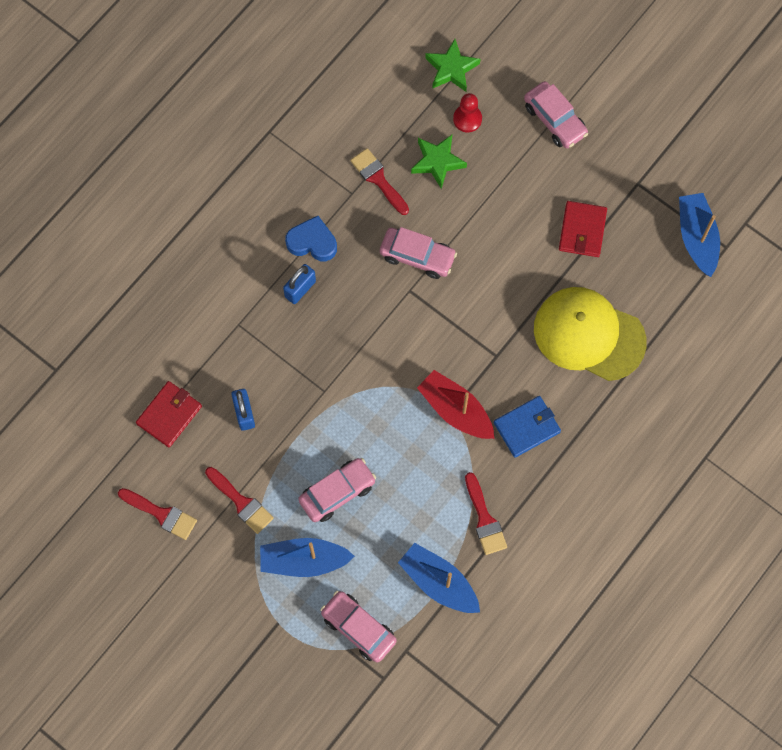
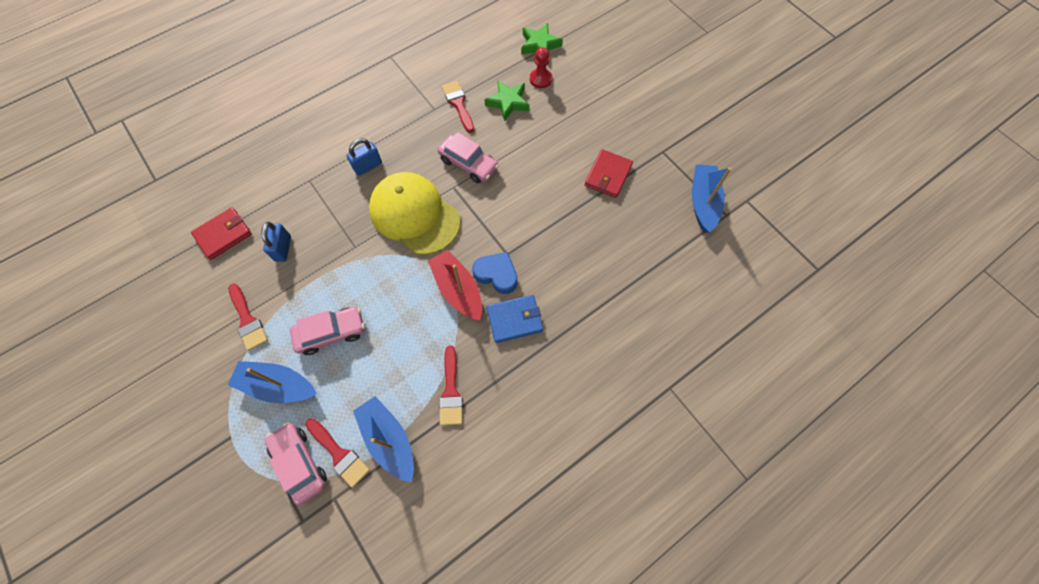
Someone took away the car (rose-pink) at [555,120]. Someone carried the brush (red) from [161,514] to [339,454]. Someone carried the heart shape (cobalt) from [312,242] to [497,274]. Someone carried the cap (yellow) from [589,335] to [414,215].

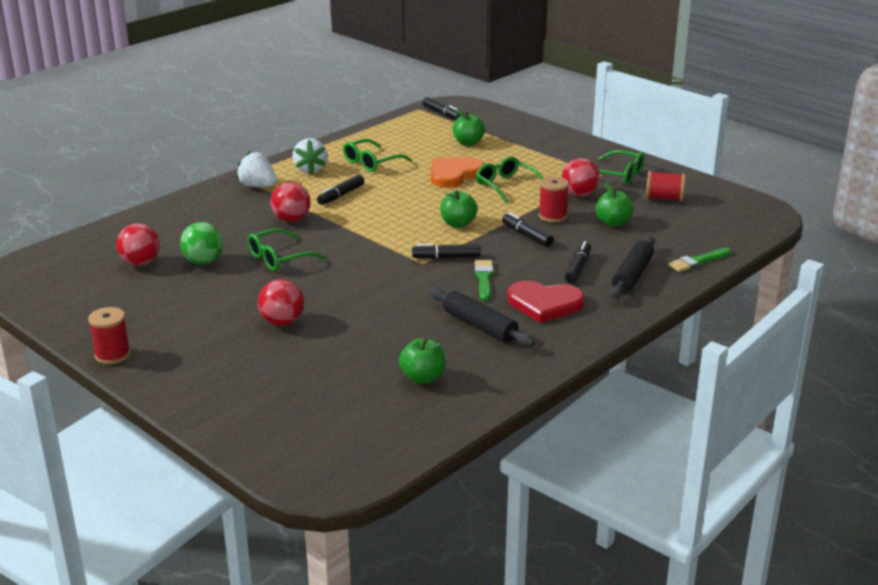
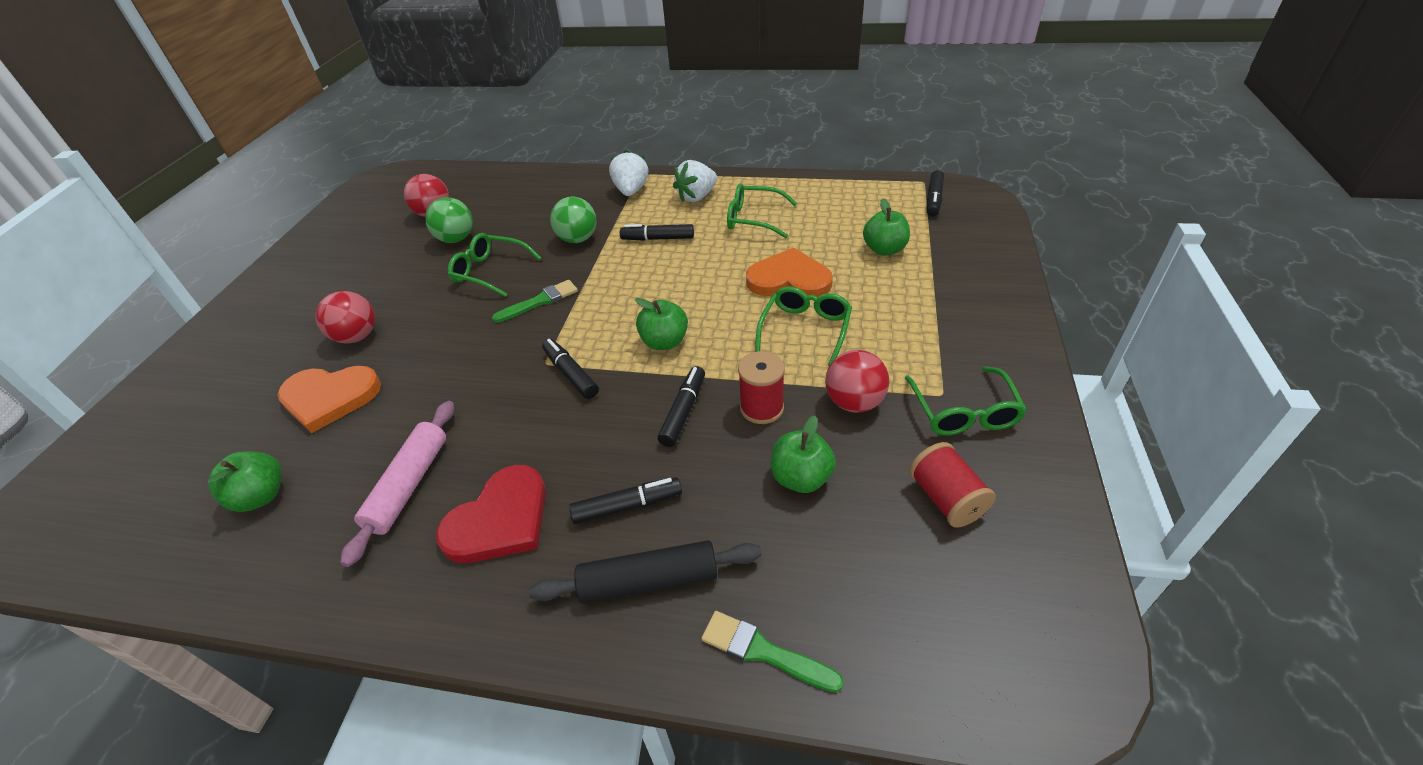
Someone took away the spool (red) at [112,355]. Someone put down the heart shape (orange-coloured) at [330,398]. Someone carried the brush (leaf-green) from [484,278] to [540,301]. Someone repainted the sphere (red) at [291,219], which became the sphere (leaf-green) at [578,239]. Someone repainted the pastry roller (ebony) at [480,326], which became the pastry roller (rose-pink) at [409,485]. Someone rotated the heart shape (red) at [544,304] by 120 degrees counterclockwise.

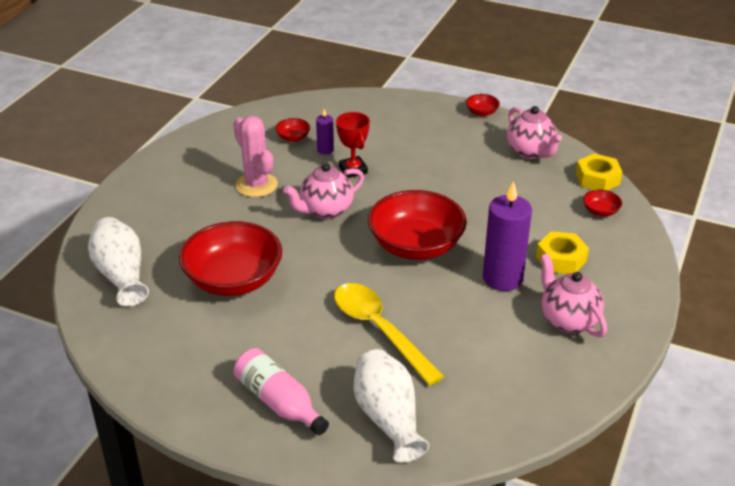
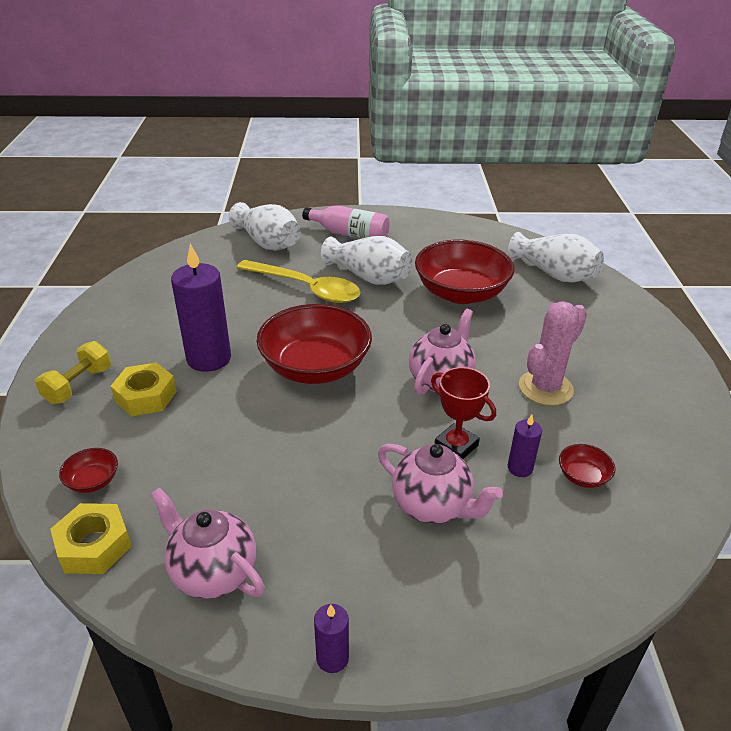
Someone put down the free weight (yellow) at [78,385]. Someone put down the flower vase (white) at [369,277]. Someone carried the china teapot (rose-pink) from [568,320] to [433,506]. Someone swapped the bowl (red) at [481,112] for the candle (purple) at [332,658]. Someone rotated the saguaro cactus (rose-pink) at [256,185] by 75 degrees counterclockwise.

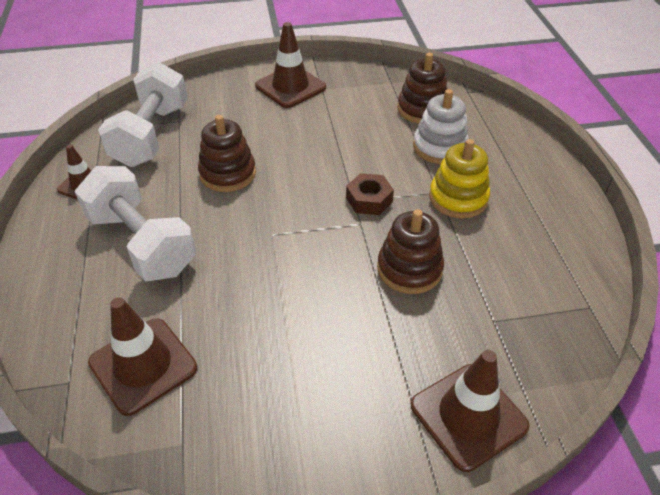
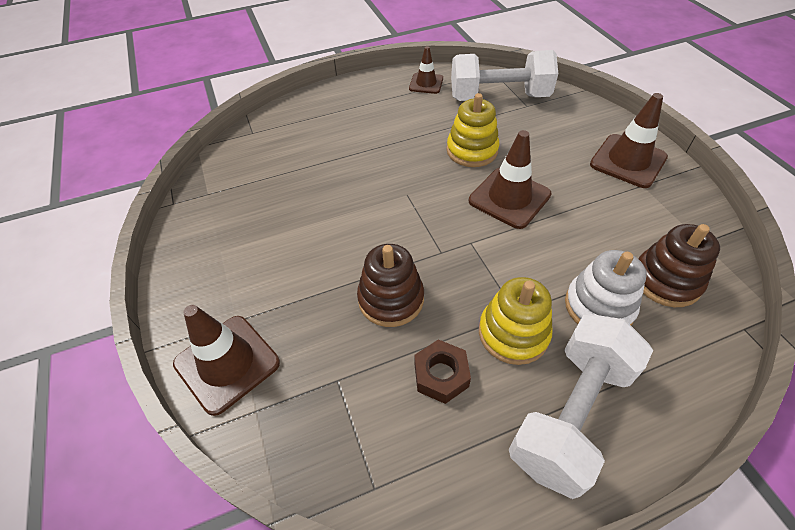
Someone carried the free weight (white) from [142,243] to [571,414]. Someone carried the safety cone (dark brown) from [143,365] to [509,198]. Someone carried the nut (dark brown) from [369,200] to [441,375]. Someone repainted the stacking rings (dark brown) at [228,173], which became the stacking rings (yellow) at [472,150].

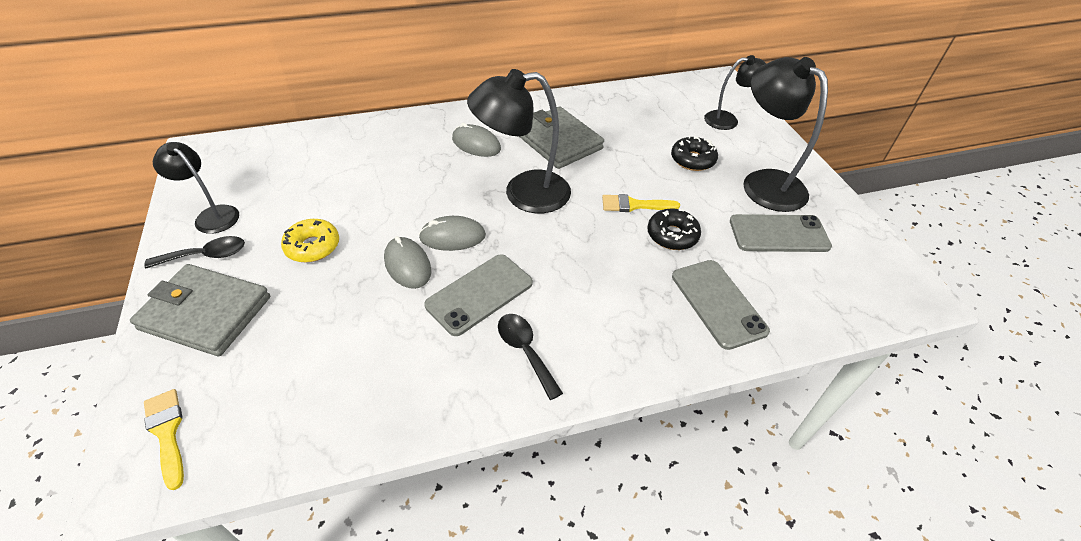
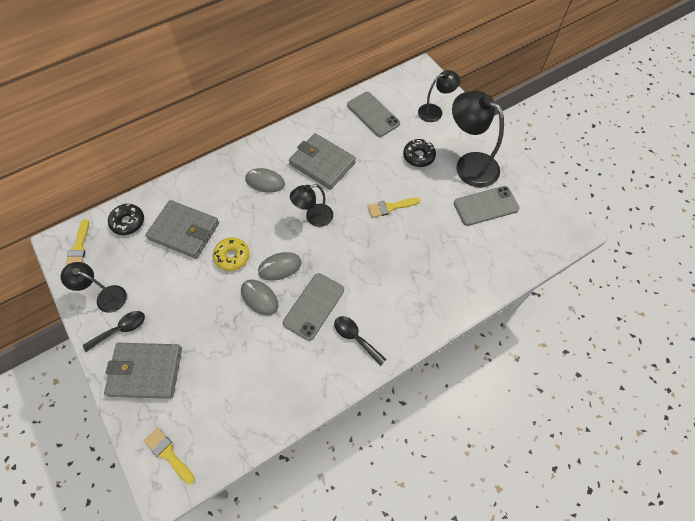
Someone put down the brush (yellow) at [79,247]. Someone put down the wallet (gray) at [184,231]. Someone carried the doughnut (yellow) from [313,246] to [232,256]. Someone carried the doughnut (ebony) from [672,235] to [128,222]. Someone carried the smartphone (gray) from [718,303] to [373,114]. Someone scaled the lamp (ebony) at [523,193] by 0.60.

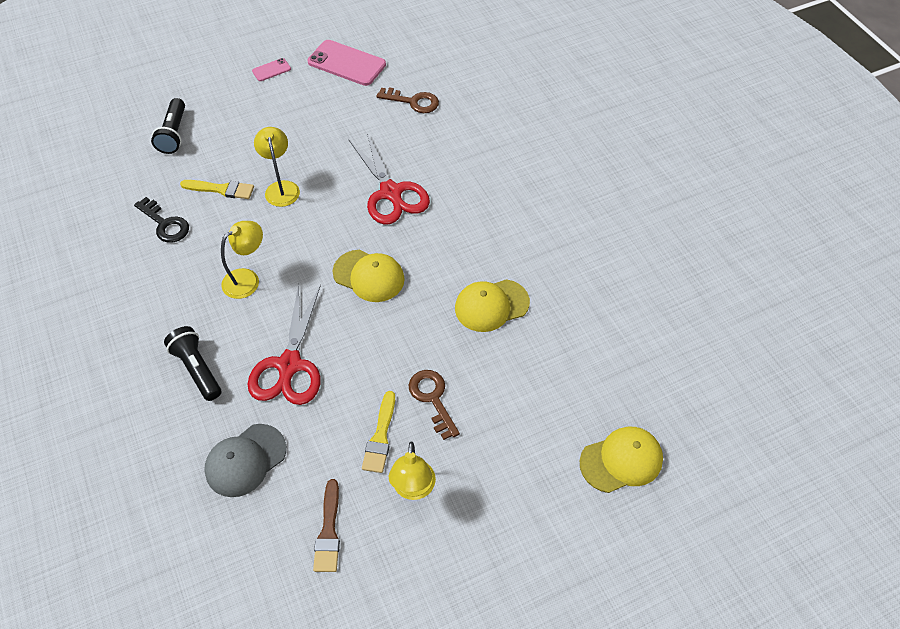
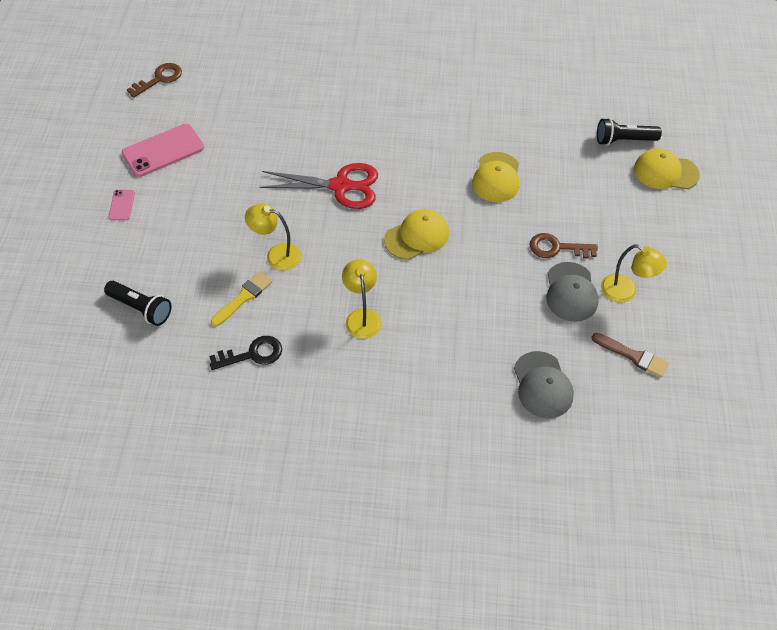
Someone took away the pair of scissors (red) at [289,366]. Someone carried the torch (ebony) from [197,369] to [624,140]. Someone carried the door key (dark brown) from [413,101] to [159,79]. Someone swapped the brush (yellow) at [380,436] for the cap (gray) at [571,292]. Someone rotated the cap (yellow) at [621,460] by 90 degrees counterclockwise.

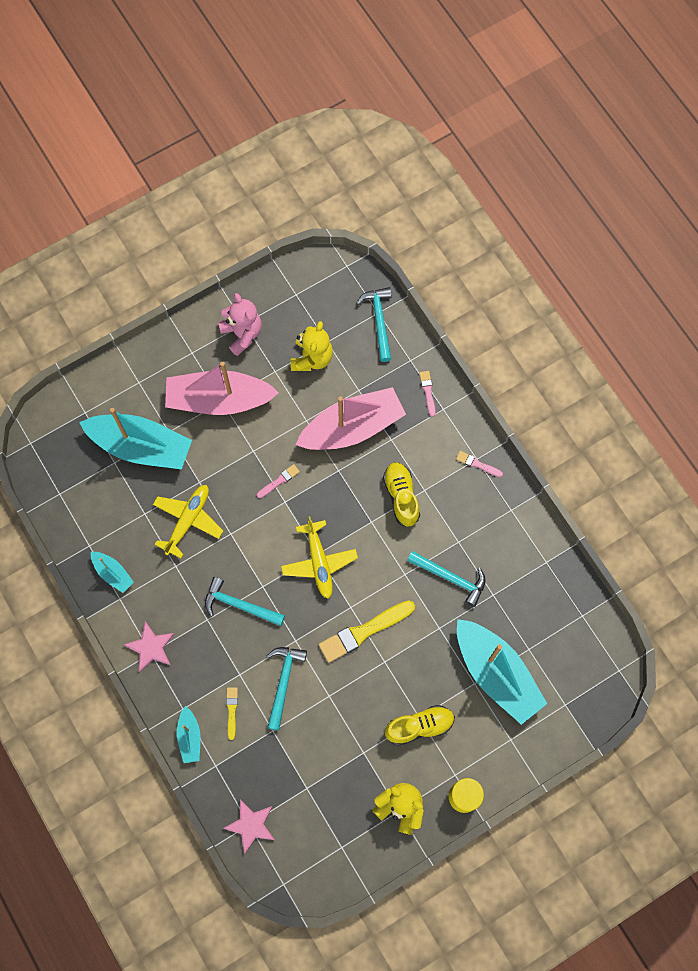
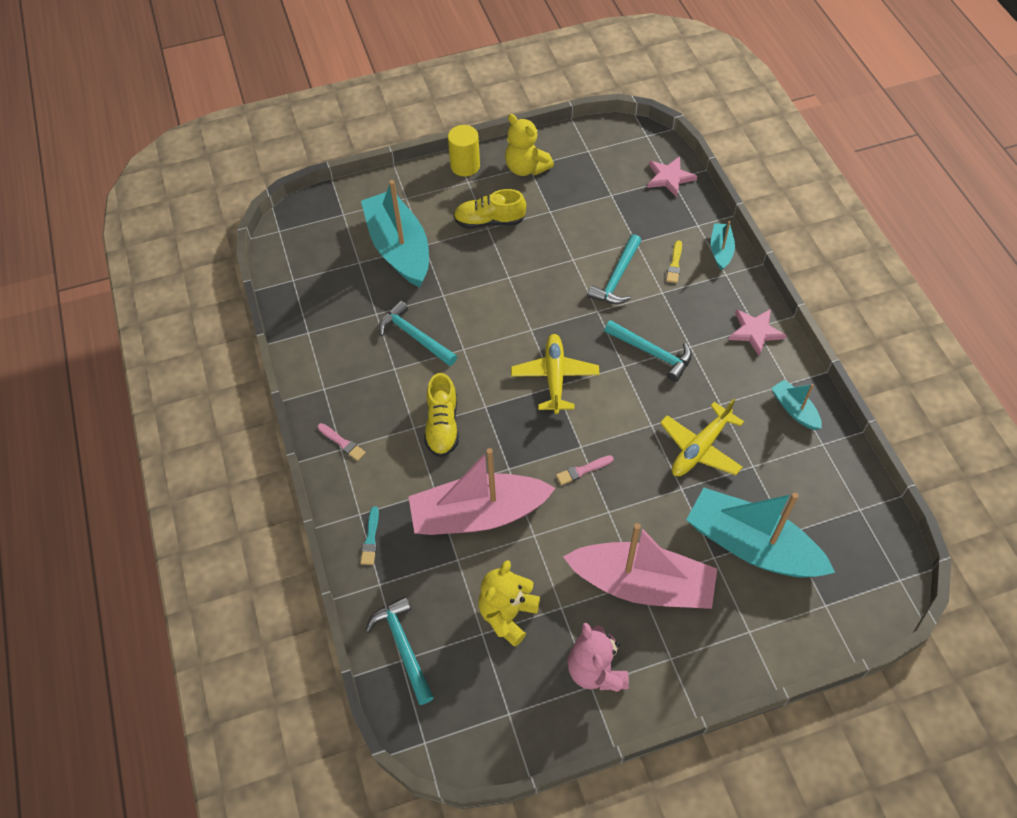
Someone took away the brush (yellow) at [364,631]. Someone repainted the brush (rose-pink) at [428,392], which became the brush (teal) at [371,538]. Someone rotated the hammer (teal) at [379,321] by 150 degrees clockwise.

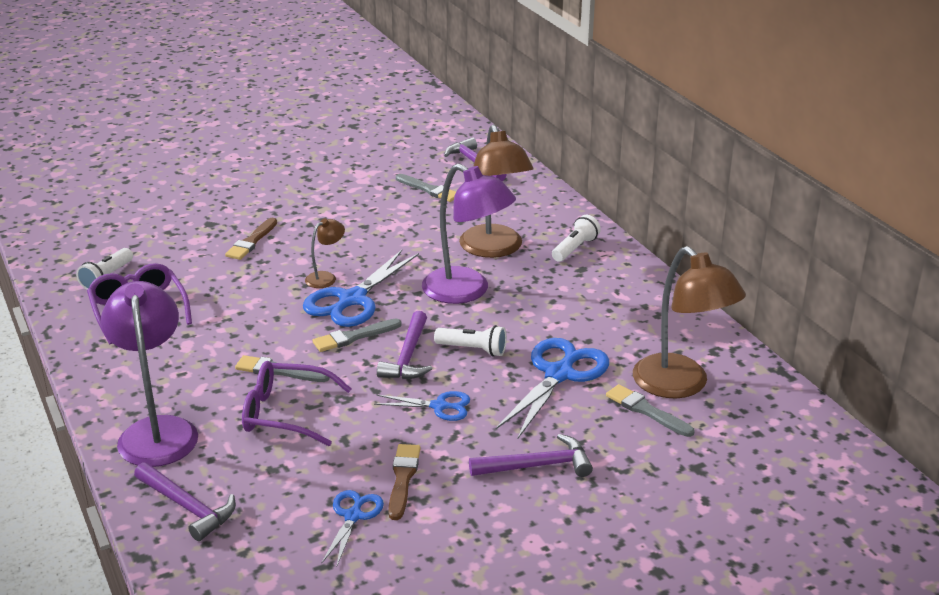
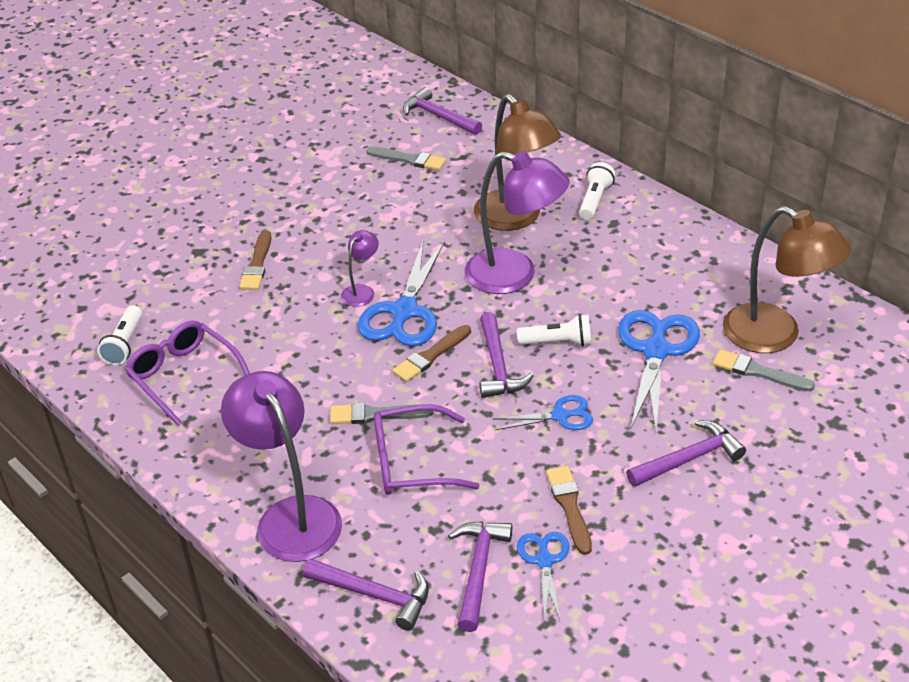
Someone put down the hammer (purple) at [478,571]. Someone repainted the lamp (dark brown) at [326,277], which became the lamp (purple) at [361,291]. Someone repainted the brush (gray) at [354,337], which became the brush (dark brown) at [430,356].

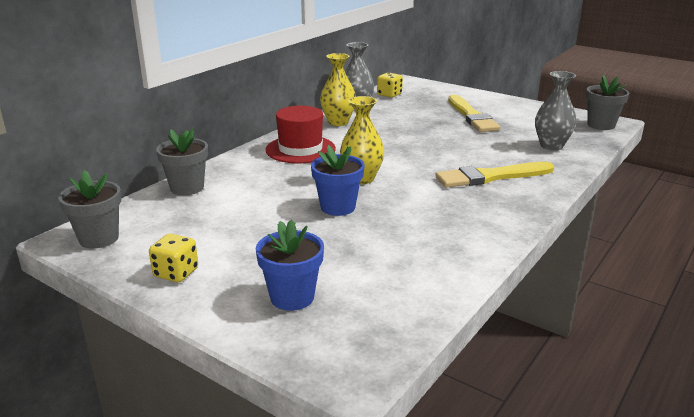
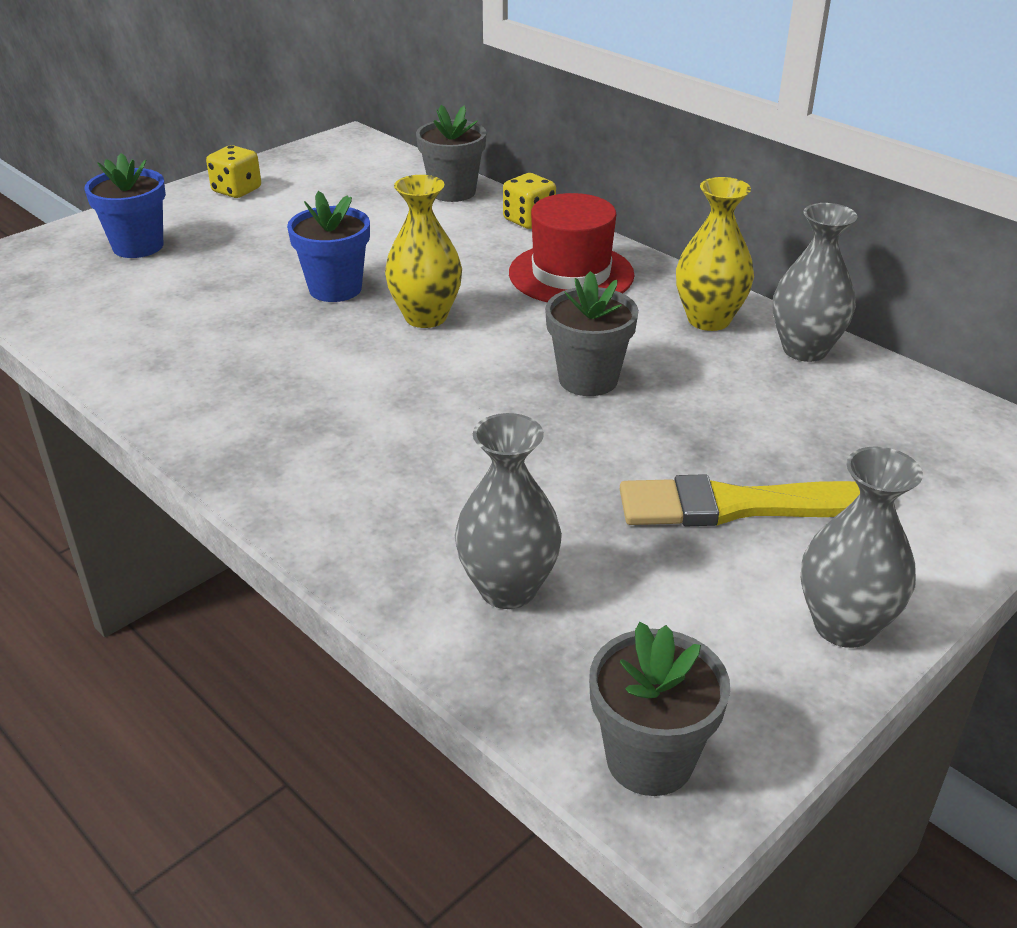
Someone took away the brush (yellow) at [491,177]. Someone put down the flower vase (gray) at [844,626]. Someone carried the potted plant (gray) from [99,238] to [588,379]. Someone carried the dice (yellow) from [389,95] to [529,220].

